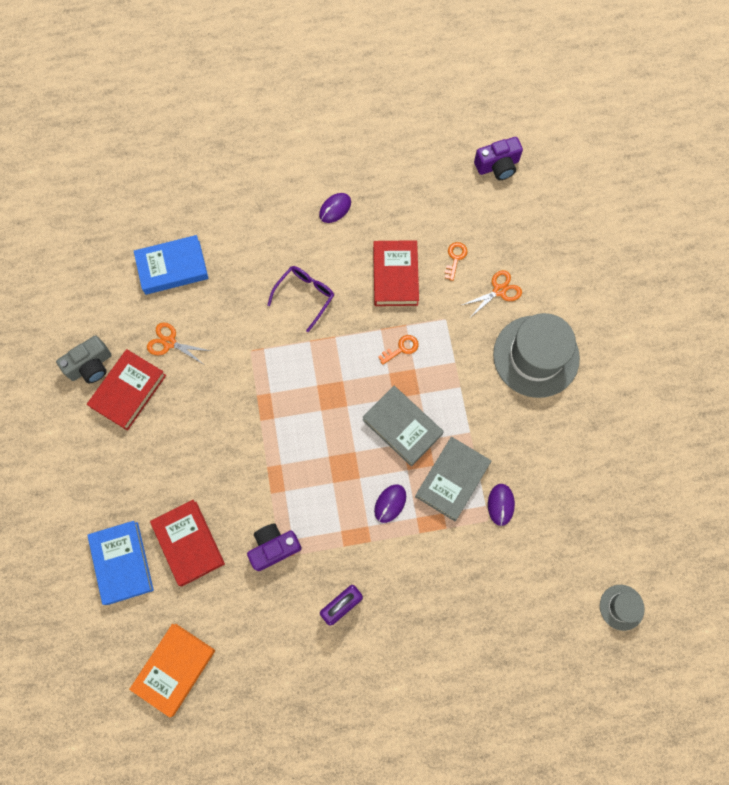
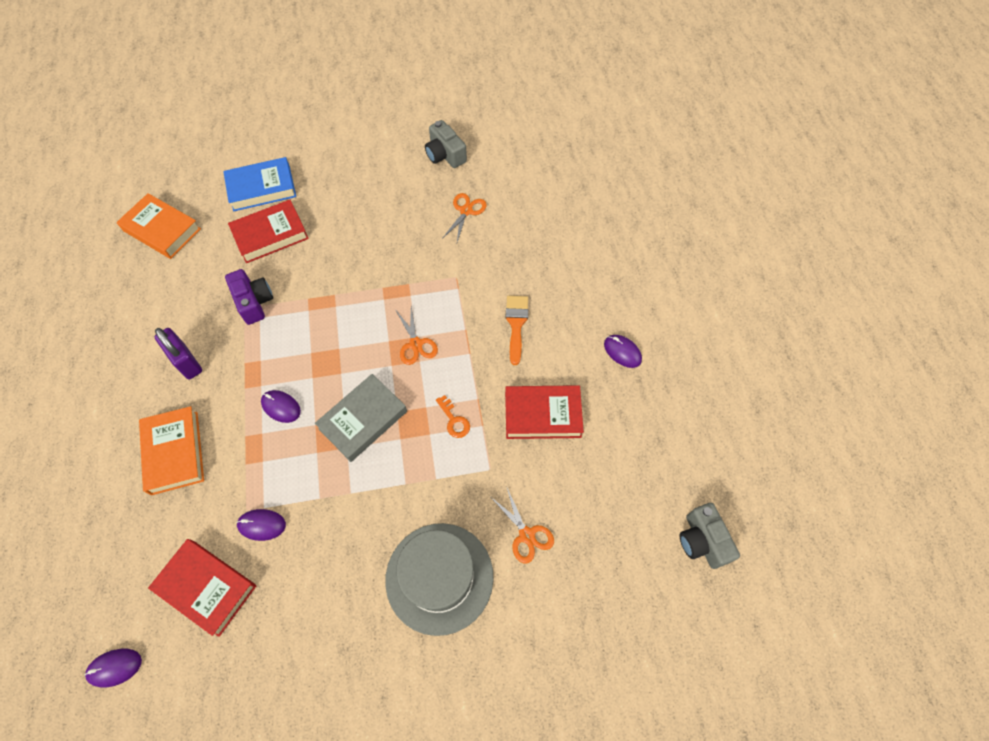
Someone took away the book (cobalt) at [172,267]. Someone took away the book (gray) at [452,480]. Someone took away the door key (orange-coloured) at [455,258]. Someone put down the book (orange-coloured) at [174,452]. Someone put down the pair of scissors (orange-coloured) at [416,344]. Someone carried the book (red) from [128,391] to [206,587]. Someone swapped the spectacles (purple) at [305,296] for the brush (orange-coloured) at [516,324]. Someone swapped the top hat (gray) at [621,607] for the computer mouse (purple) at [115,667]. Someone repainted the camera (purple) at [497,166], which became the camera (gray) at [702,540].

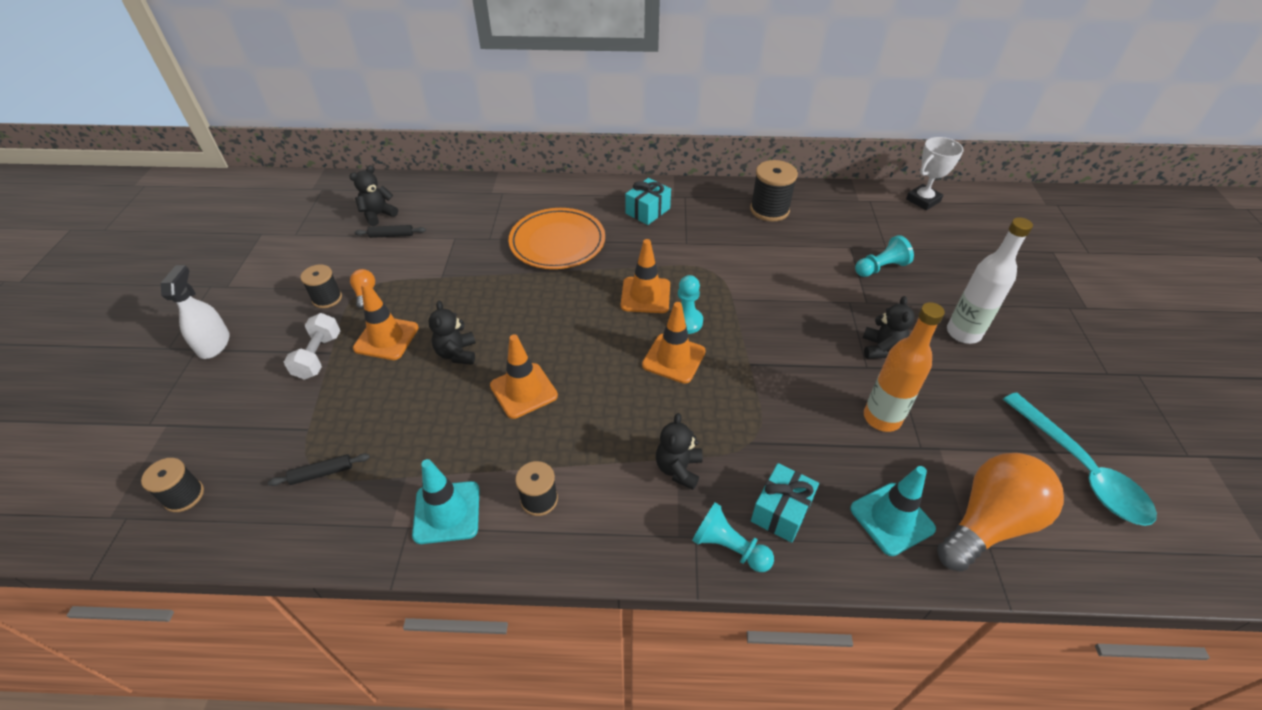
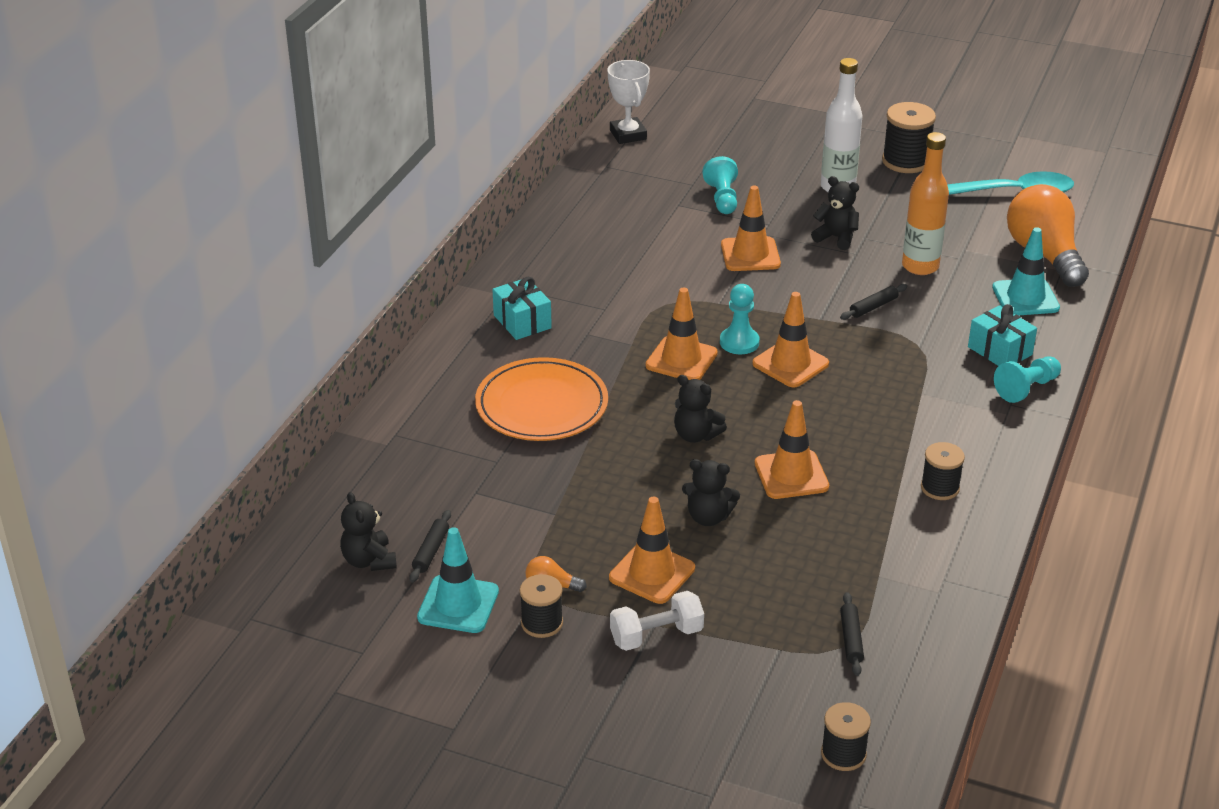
Someone took away the spray bottle (white) at [214,344]. Someone put down the safety cone (orange-coloured) at [750,255]. Someone put down the pastry roller (ebony) at [873,307]. Someone carried the safety cone (teal) from [447,512] to [458,604]. Someone carried the teddy (ebony) from [678,469] to [696,435]. Someone carried the spool (ebony) from [769,210] to [905,161]. Someone rotated the free weight (white) at [318,356] by 45 degrees counterclockwise.

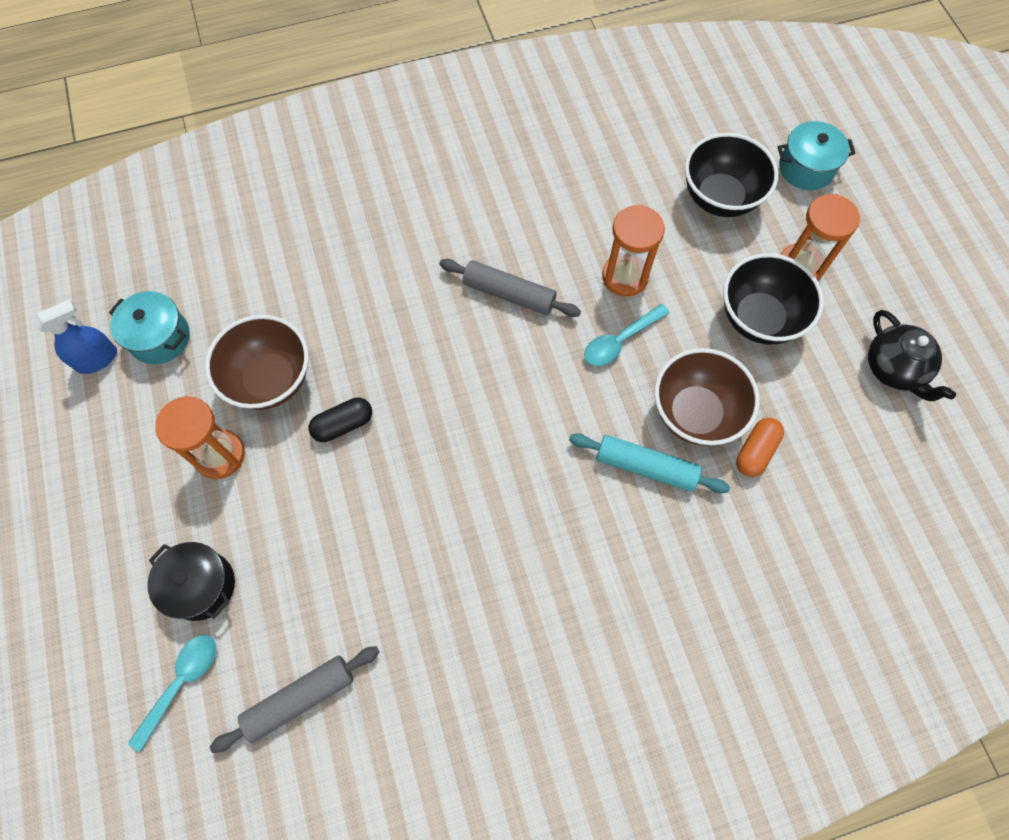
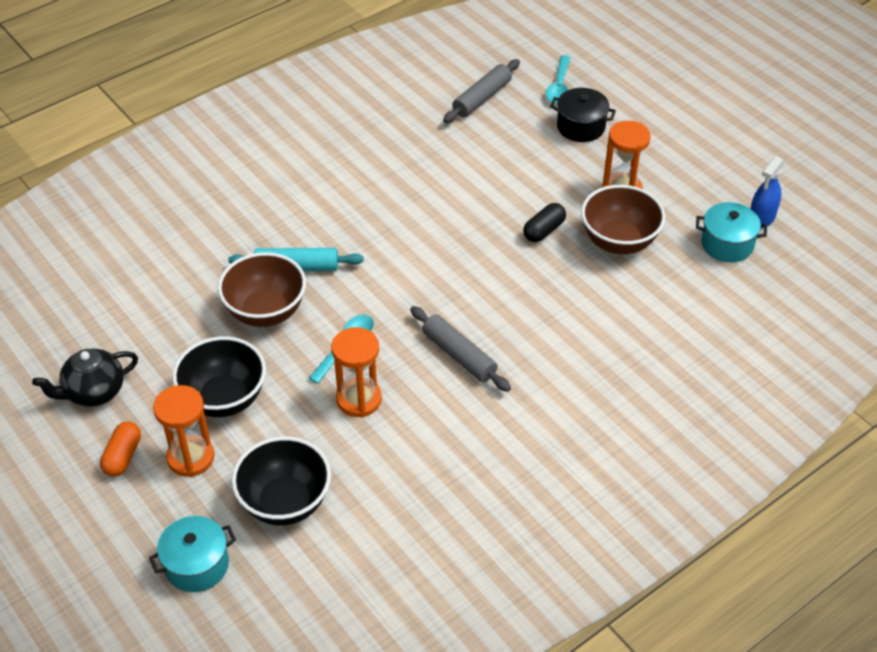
Someone carried the capsule (orange-coloured) from [755,451] to [122,456]. Someone rotated the pastry roller (gray) at [509,294] by 45 degrees clockwise. Someone rotated the china teapot (ebony) at [894,369] by 75 degrees counterclockwise.

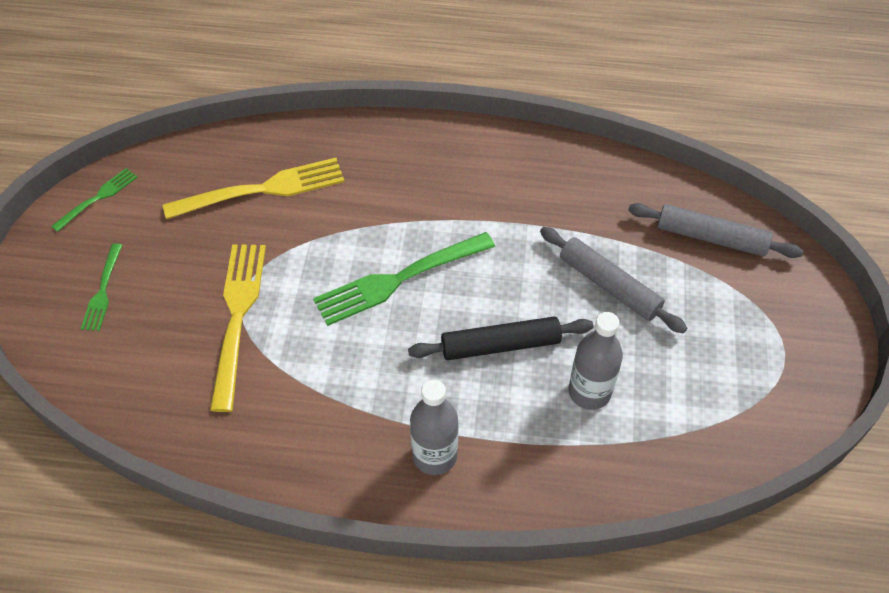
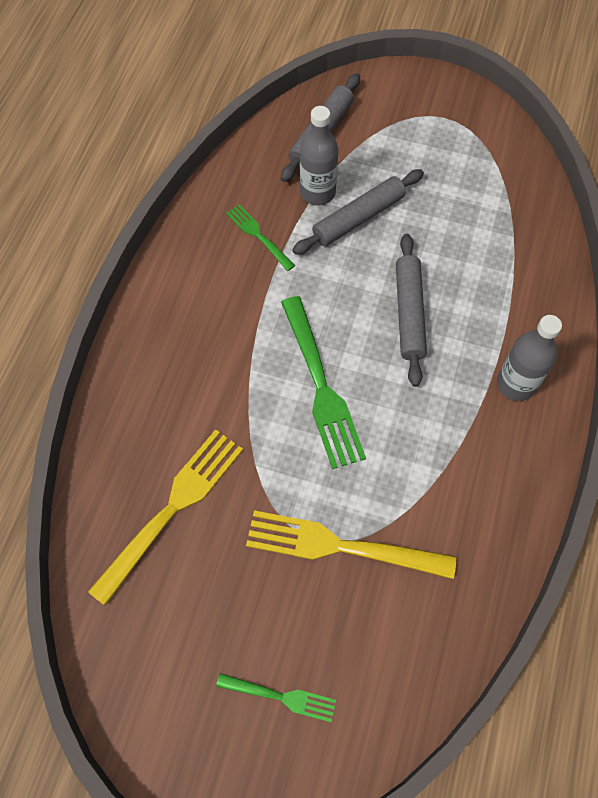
Someone carried the dinner fork (leaf-green) from [98,198] to [258,235]. Someone carried the flask (gray) from [589,392] to [317,193]. Someone repainted the pastry roller (ebony) at [500,345], which became the pastry roller (gray) at [409,313]. Someone rotated the dinner fork (yellow) at [262,190] by 45 degrees clockwise.

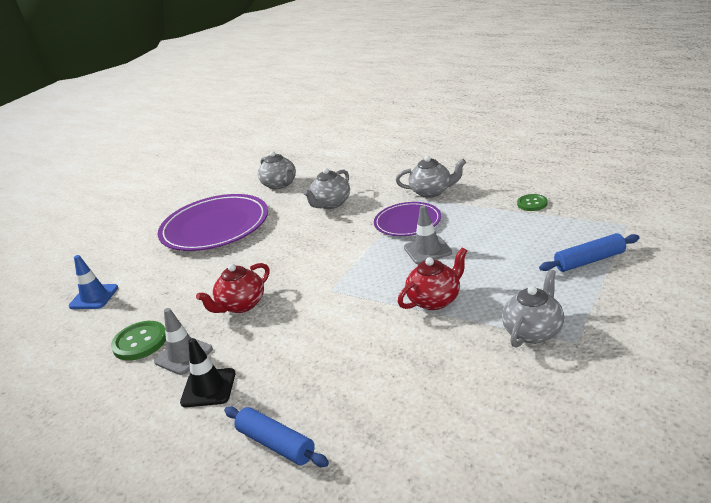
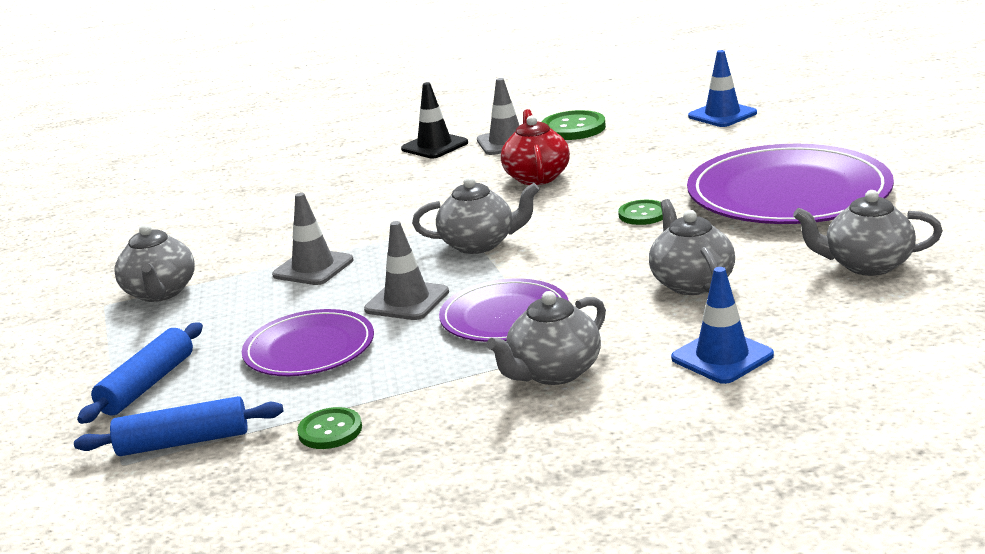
Someone put down the dinner plate (purple) at [309,348]. Someone put down the china teapot (gray) at [479,244]. Someone put down the sewing button (leaf-green) at [643,214]. Someone put down the safety cone (cobalt) at [722,357]. Someone carried the pastry roller (cobalt) from [276,444] to [183,442]. Someone swapped the china teapot (red) at [435,300] for the safety cone (gray) at [313,268].

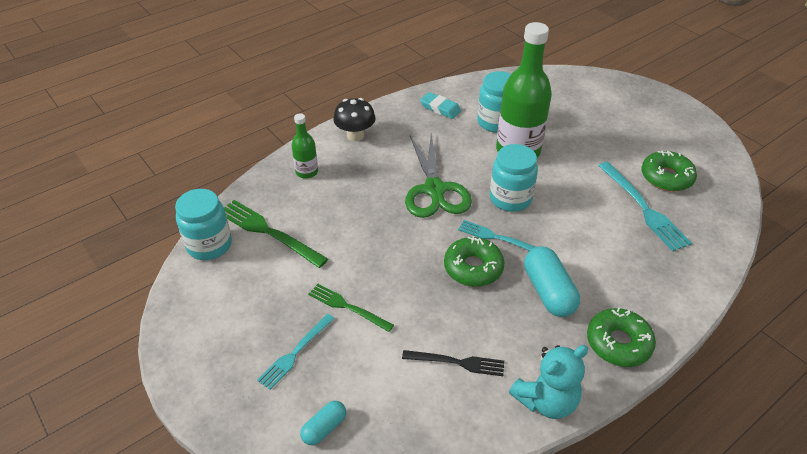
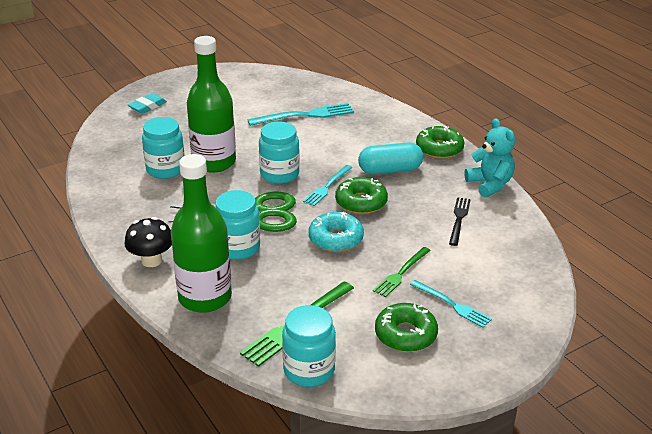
Someone took away the capsule (teal) at [324,428]. Someone put down the preserve jar (teal) at [238,248]. Someone put down the doughnut (teal) at [336,239]. Someone carried the eraser (teal) from [440,108] to [147,106]. Someone carried the doughnut (leaf-green) from [666,177] to [405,334]. Someone scaled the flask (leaf-green) at [307,172] by 2.04.

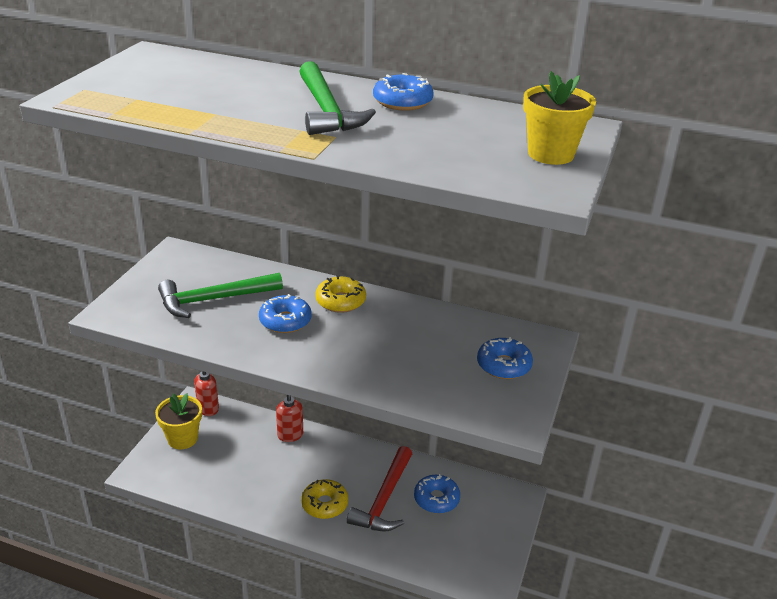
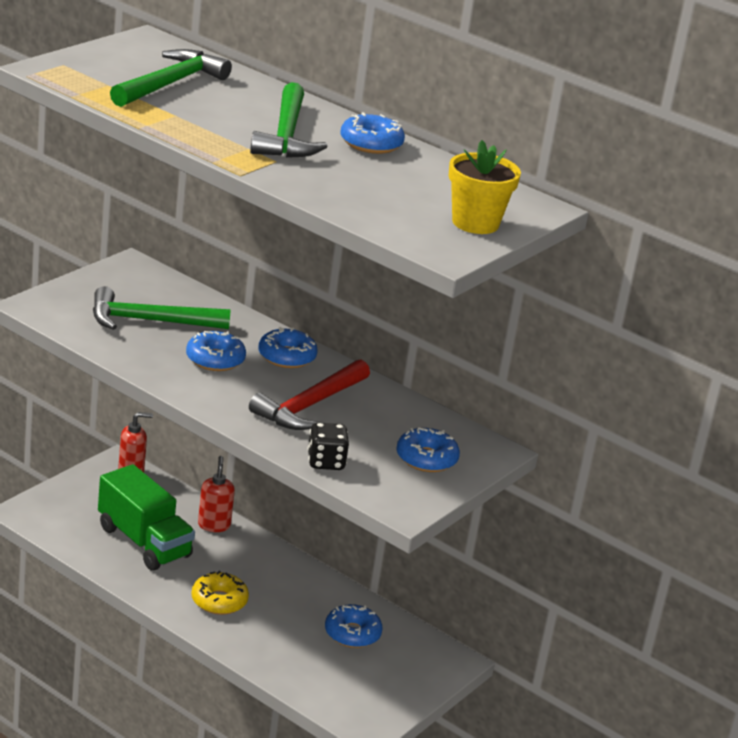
Someone took away the potted plant (yellow) at [182,438]. Someone put down the truck (leaf-green) at [144,542]. Someone put down the hammer (leaf-green) at [170,84]. Someone put down the dice (ebony) at [326,462]. Someone carried the hammer (red) from [384,499] to [309,406]. Someone repainted the doughnut (yellow) at [340,301], which became the doughnut (cobalt) at [286,357].

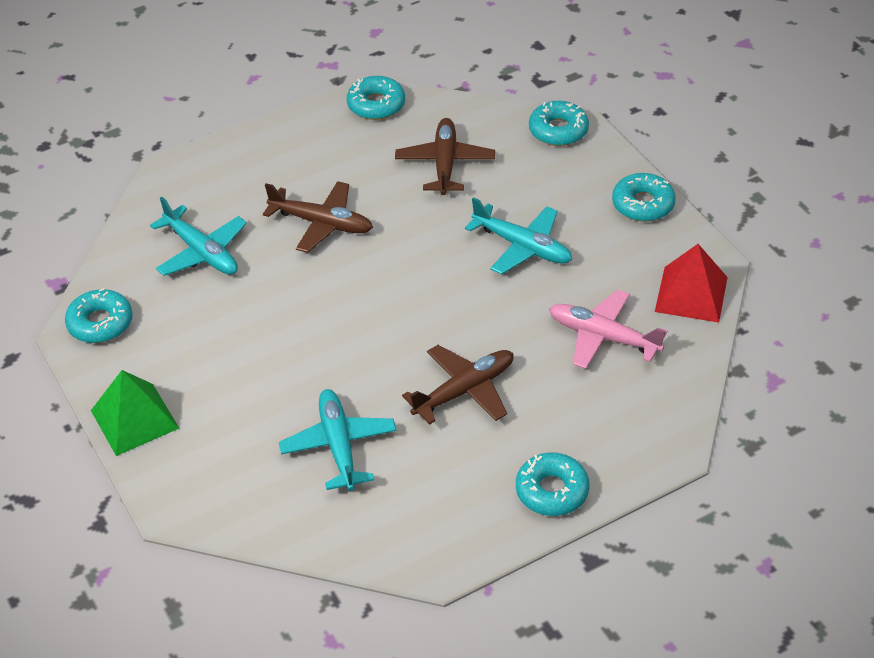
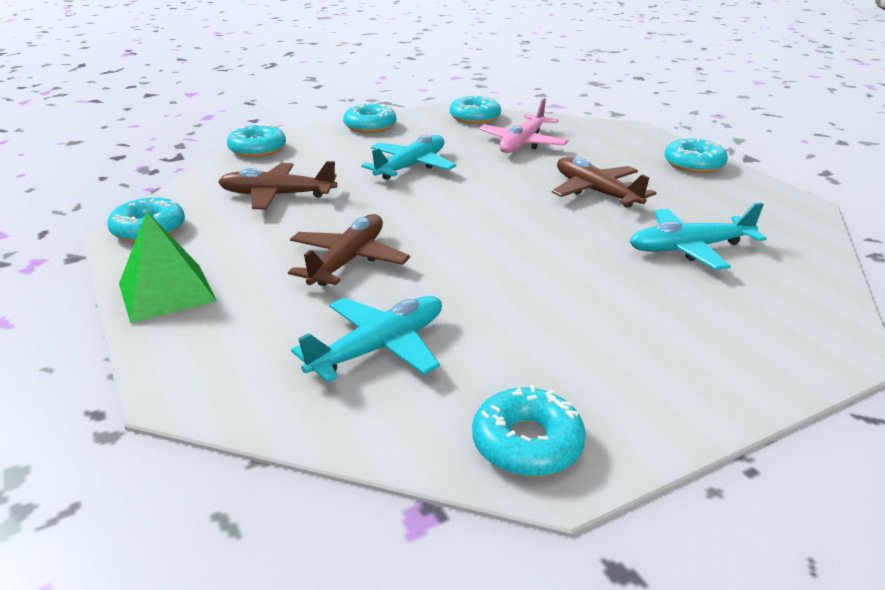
Someone carried the pyramid shape (leaf-green) from [134,419] to [166,292]. Someone swapped the pyramid shape (red) at [691,294] for the doughnut (teal) at [475,117].

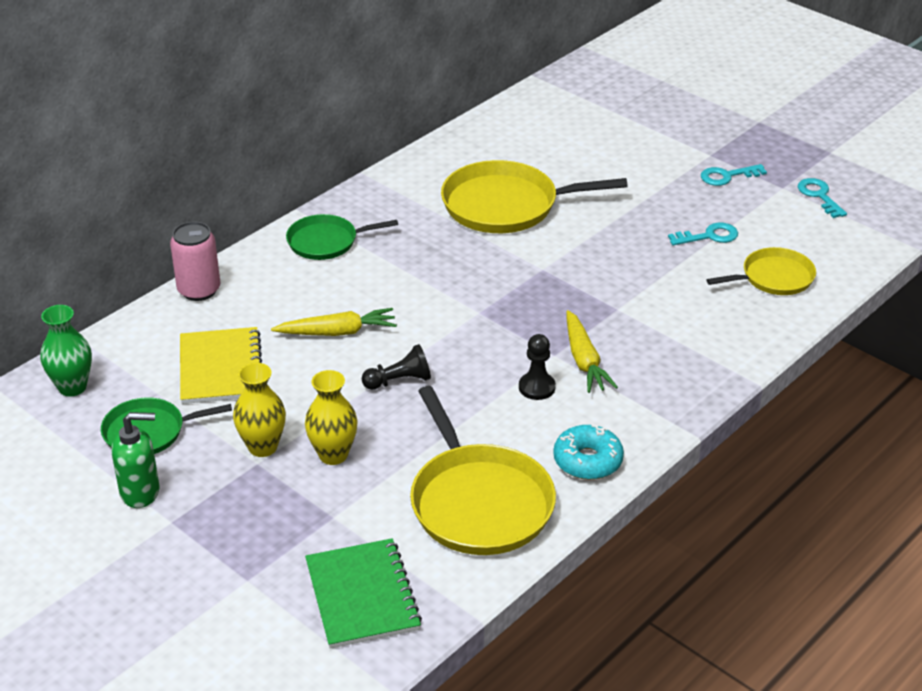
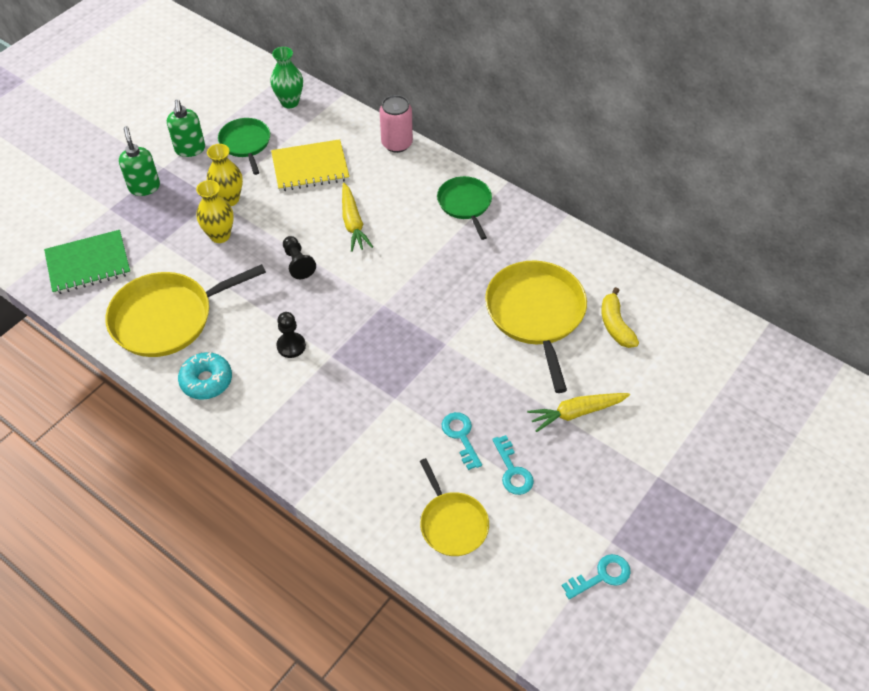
Someone put down the pump bottle (leaf-green) at [144,187]. Someone put down the toy banana (yellow) at [615,325]. Someone carried the root vegetable (yellow) from [584,360] to [576,413]. Someone carried the door key (teal) from [727,176] to [461,436].

